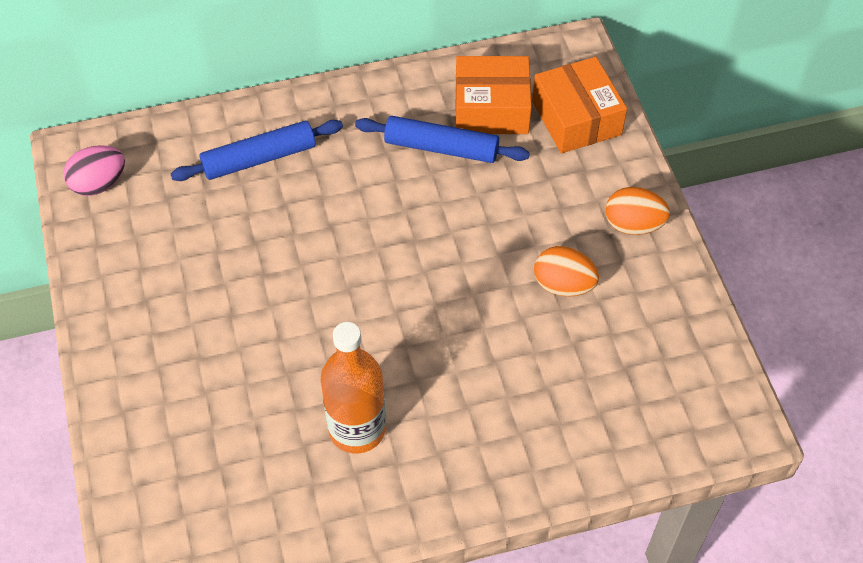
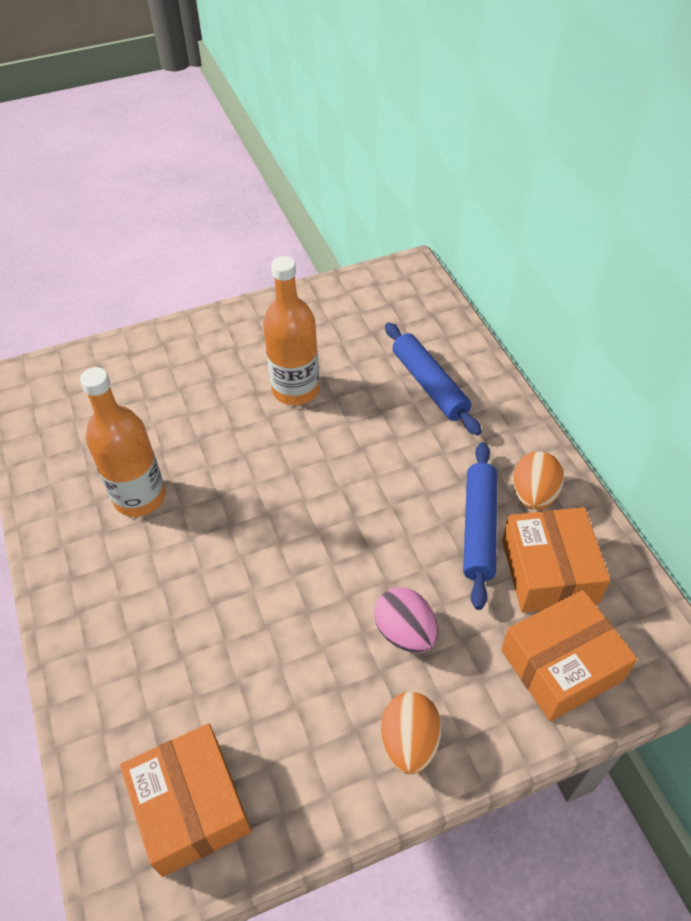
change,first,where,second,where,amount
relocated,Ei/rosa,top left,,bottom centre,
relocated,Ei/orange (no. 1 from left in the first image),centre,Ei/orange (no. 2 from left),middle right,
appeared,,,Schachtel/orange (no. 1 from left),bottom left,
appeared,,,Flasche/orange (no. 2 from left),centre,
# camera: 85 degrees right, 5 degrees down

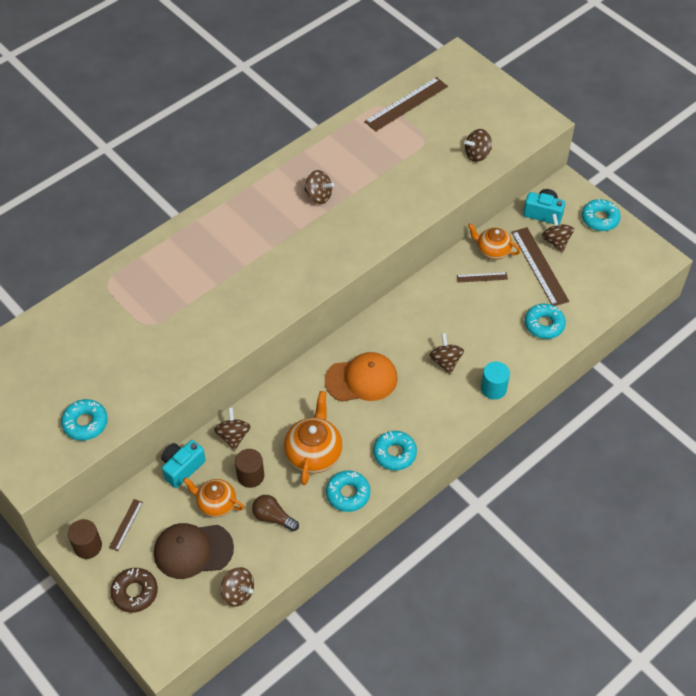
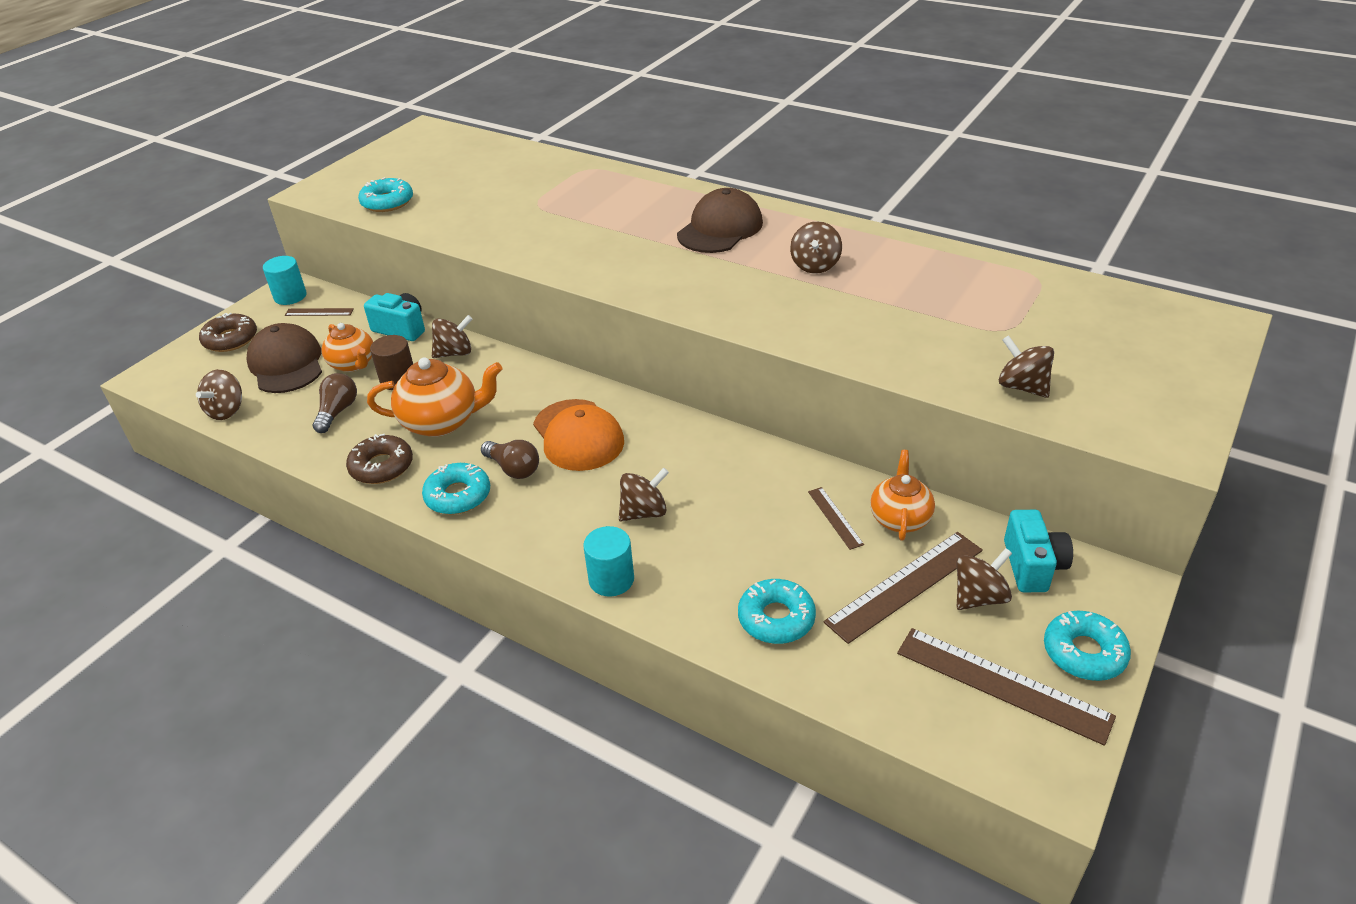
change,first,where,second,where,amount
colour,Vollzylinder/braun (no. 1 from left),bottom left,Vollzylinder/türkis (no. 1 from left),top left,
spun,Teekanne/orange (no. 1 from left),bottom left,,middle left,135 degrees clockwise
colour,Donut/türkis (no. 2 from left),bottom centre,Donut/braun (no. 2 from left),middle left,
relocated,Lineal/braun (no. 2 from left in the first image),top centre,Lineal/braun (no. 4 from left),bottom right,
appeared,,,Glühbirne/braun (no. 2 from left),centre,
appeared,,,Kappe/braun (no. 2 from left),top centre,
# camera: 75 degrees right, 15 degrees down

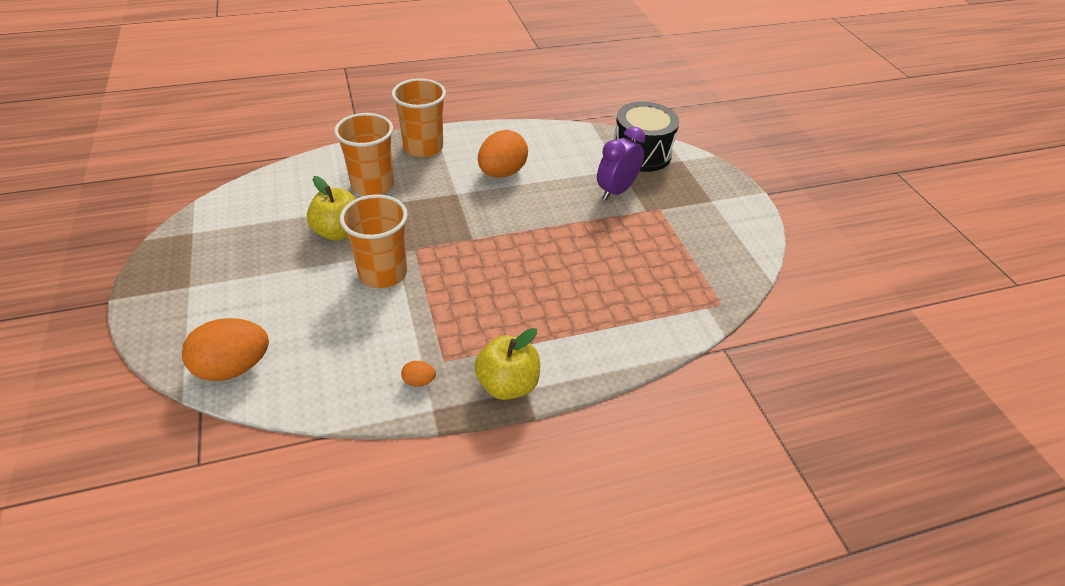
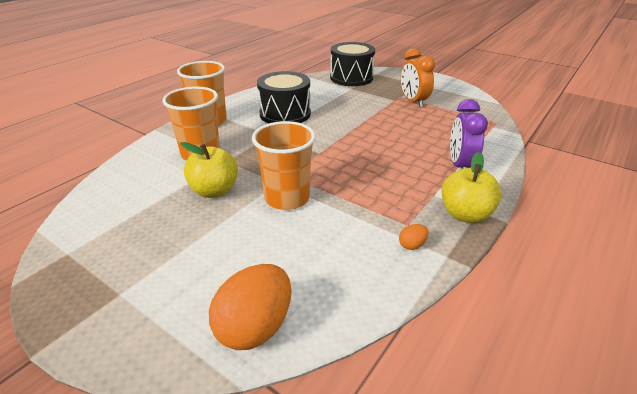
change,first,where,second,where,amount
exchanged,Ei/orange (no. 3 from left),top centre,Trommel/schwarz (no. 1 from left),top centre,
relocated,Wecker/lila,top centre,,middle right,
appeared,,,Wecker/orange,top centre,
# camera: 35 degrees left, 10 degrees down

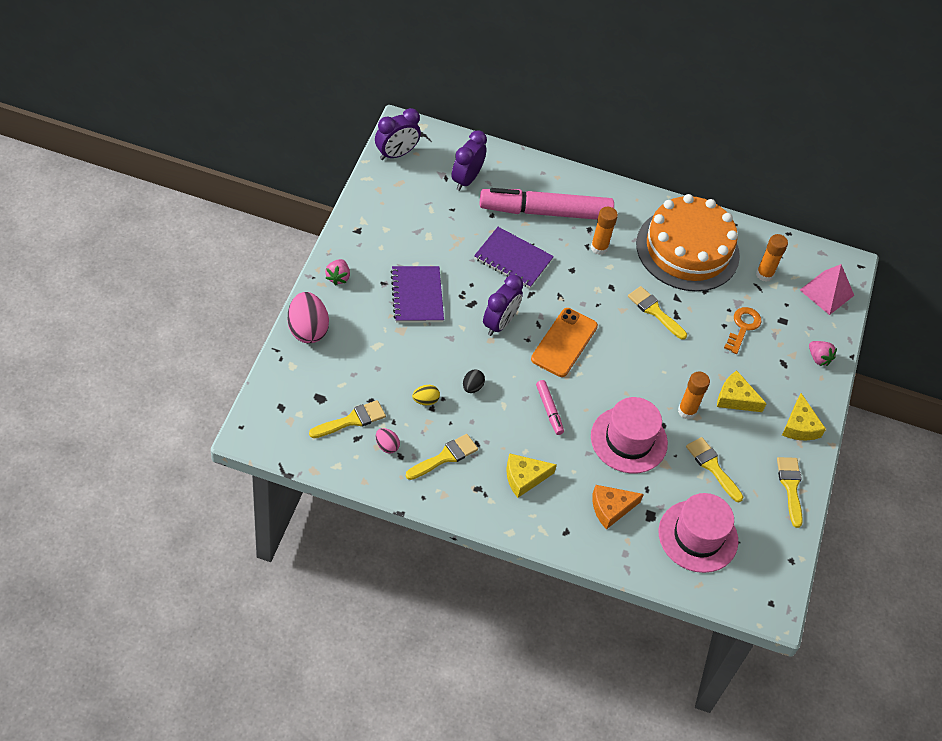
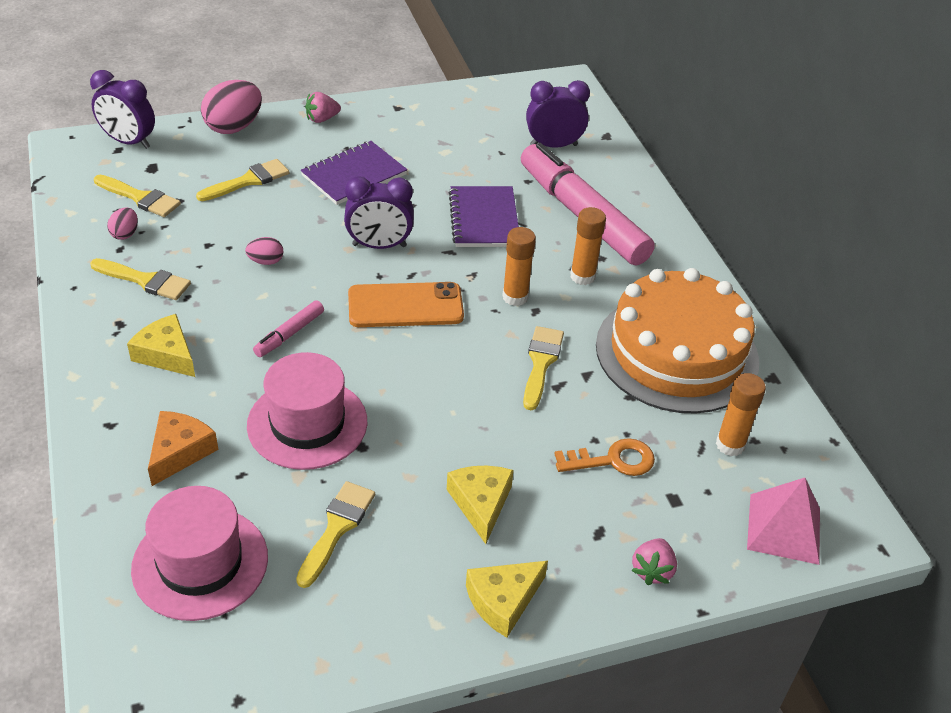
change,first,where,second,where,amount
relocated,Wecker/lila (no. 1 from left),top centre,,top left,
missing,Ei/gelb,centre,,,
colour,Ei/schwarz,centre,Ei/rosa (no. 3 from left),middle left,
spun,Käse/orange,bottom centre,,middle left,75 degrees clockwise
relocated,Klebestift/orange (no. 2 from left in the first image),middle right,Klebestift/orange (no. 1 from left),centre,
relocated,Pinsel/gelb (no. 5 from left in the first image),middle right,Pinsel/gelb (no. 3 from left),top left,
# camera: 60 degrees right, 10 degrees down

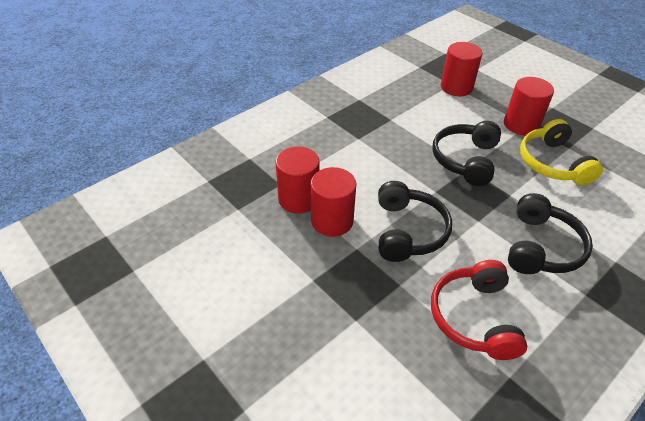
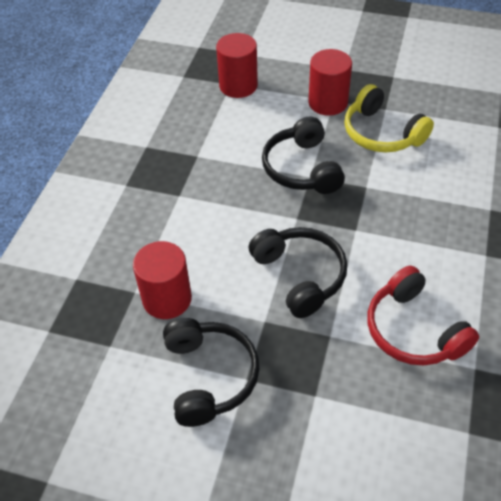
change,first,where,second,where,amount
missing,Vollzylinder/rot (no. 2 from left),centre,,,
relocated,Kopfhörer/schwarz (no. 3 from left in the first image),middle right,Kopfhörer/schwarz (no. 1 from left),bottom centre,
# camera: 30 degrees left, 5 degrees up

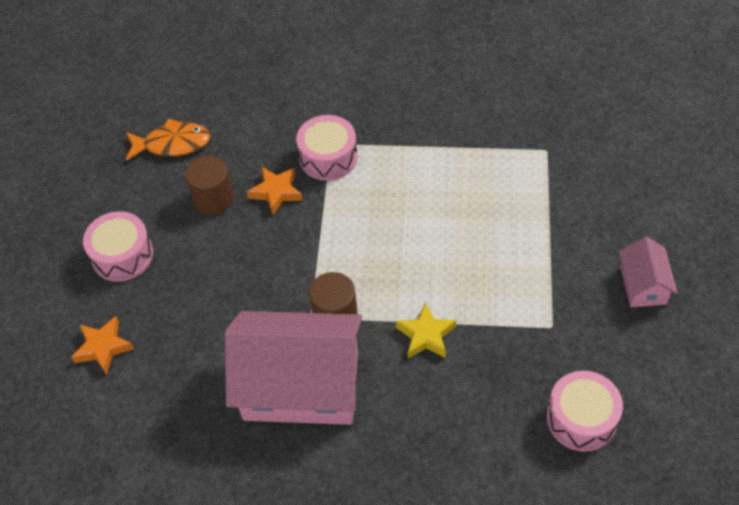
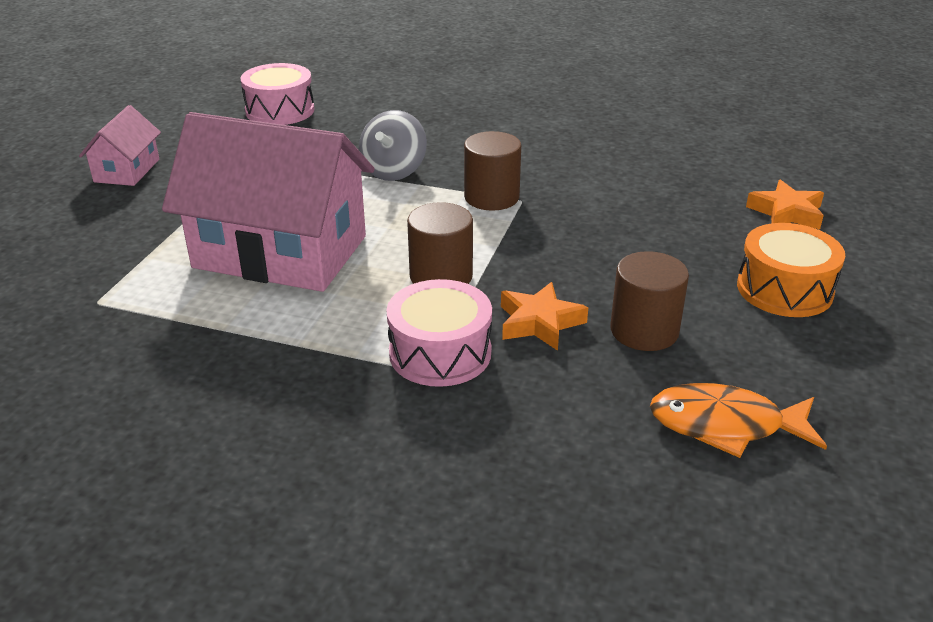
change,first,where,second,where,amount
colour,Trommel/rosa (no. 1 from left),middle left,Trommel/orange,middle right,
relocated,Haus/rosa (no. 1 from left in the first image),bottom centre,Haus/rosa (no. 2 from left),top left,
exchanged,Stern/gelb,centre,Kreisel/grau,top centre,
appeared,,,Vollzylinder/braun (no. 1 from left),centre,
# camera: 170 degrees left, 20 degrees down

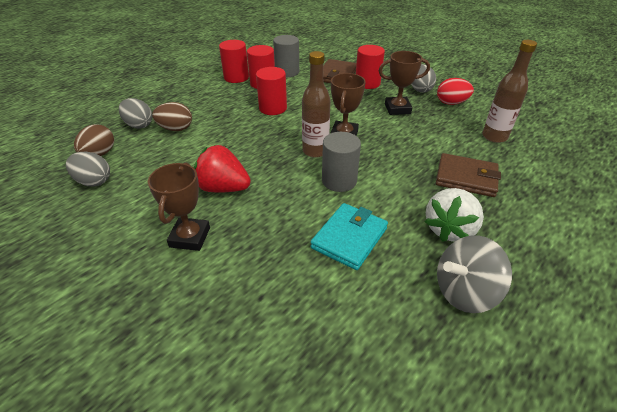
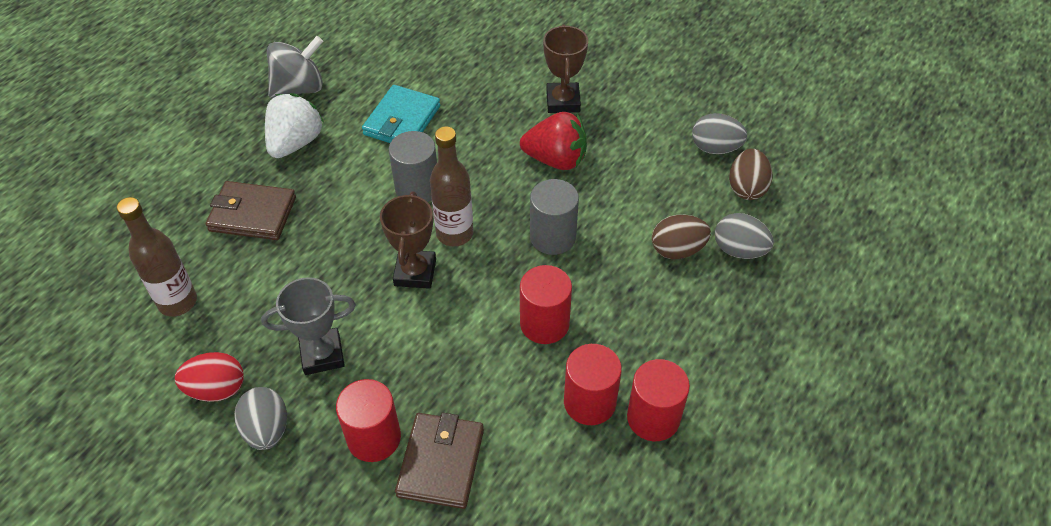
change,first,where,second,where,amount
relocated,Vollzylinder/grau (no. 1 from left in the first image),top centre,Vollzylinder/grau (no. 2 from left),centre,
colour,Pokal/braun (no. 3 from left),top centre,Pokal/grau,middle left,
# camera: 170 degrees right, 10 degrees up

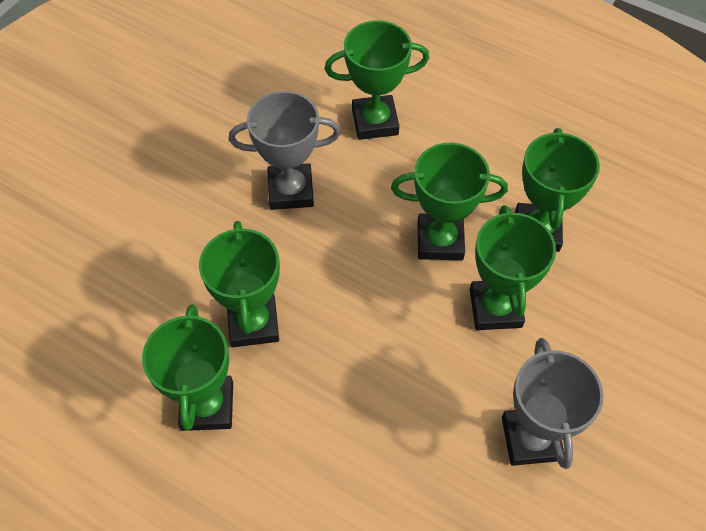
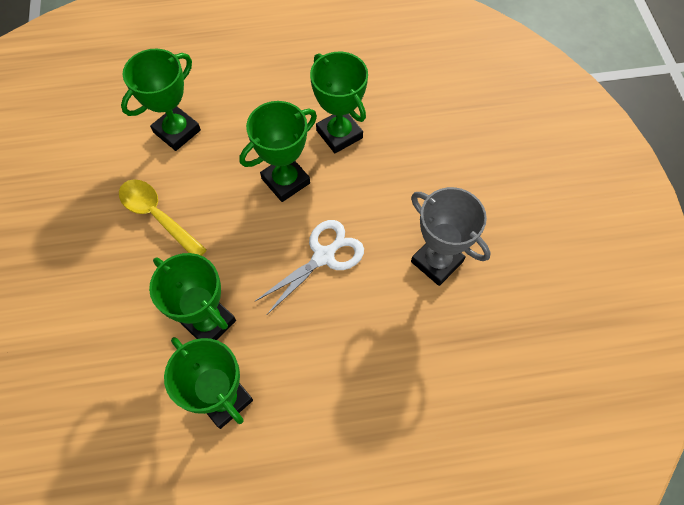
change,first,where,second,where,amount
exchanged,Pokal/grau (no. 1 from left),top centre,Löffel/gelb,middle left,
missing,Pokal/grün (no. 5 from left),middle right,,,
appeared,,,Schere/weiß,centre,
# camera: 40 degrees left, 5 degrees up

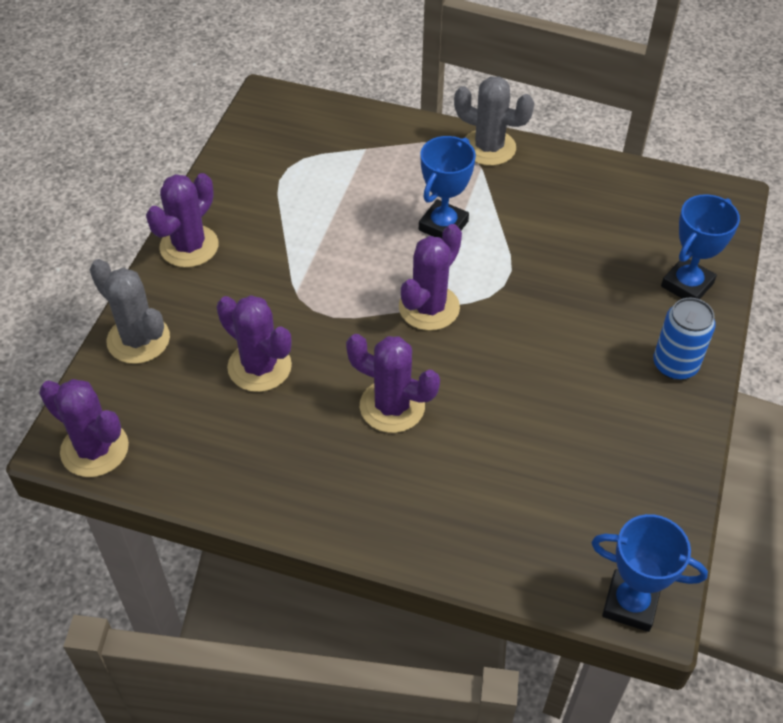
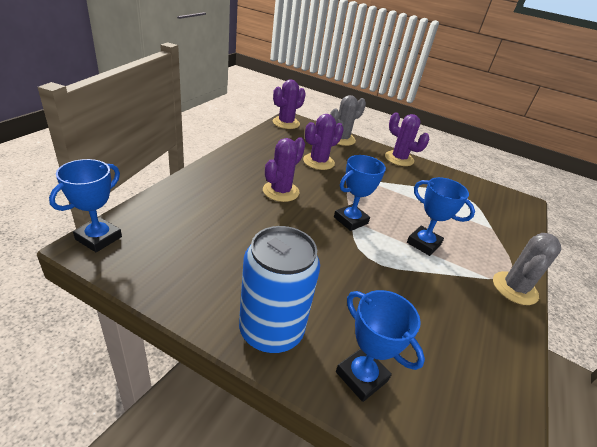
change,first,where,second,where,amount
exchanged,Kaktus/lila (no. 5 from left),centre,Pokal/blau (no. 2 from left),centre,
size,Dose/blau,middle right,,centre,x1.60
# camera: 95 degrees right, 15 degrees down

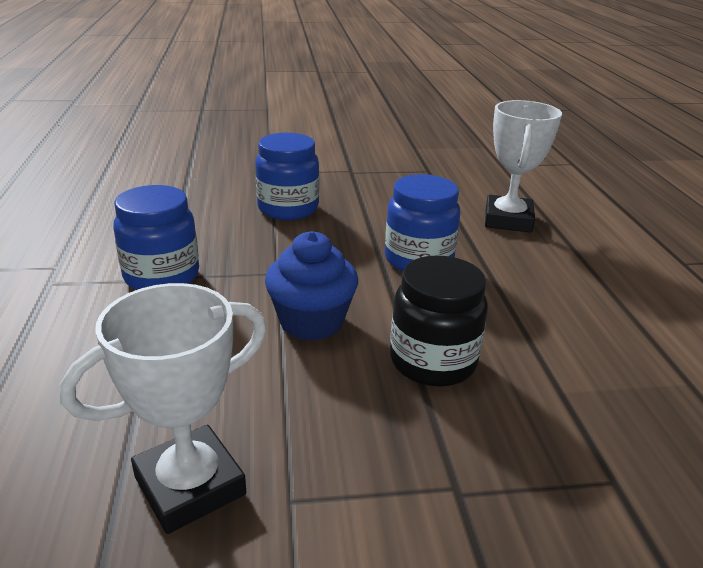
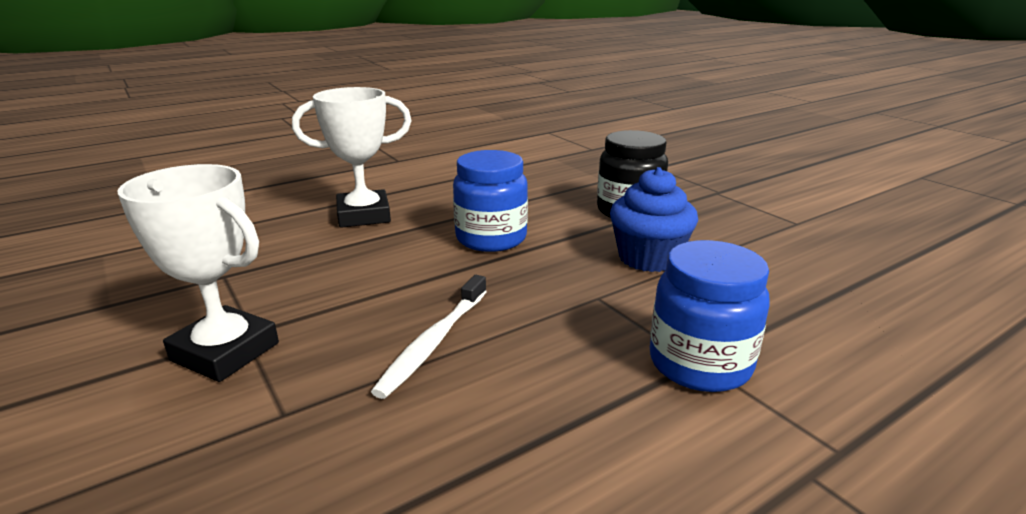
change,first,where,second,where,amount
relocated,Pokal/weiß (no. 1 from left),bottom left,,middle left,
exchanged,Einmachglas/blau (no. 2 from left),top centre,Zahnbürste/weiß,centre,
# camera: 115 degrees left, 5 degrees down

